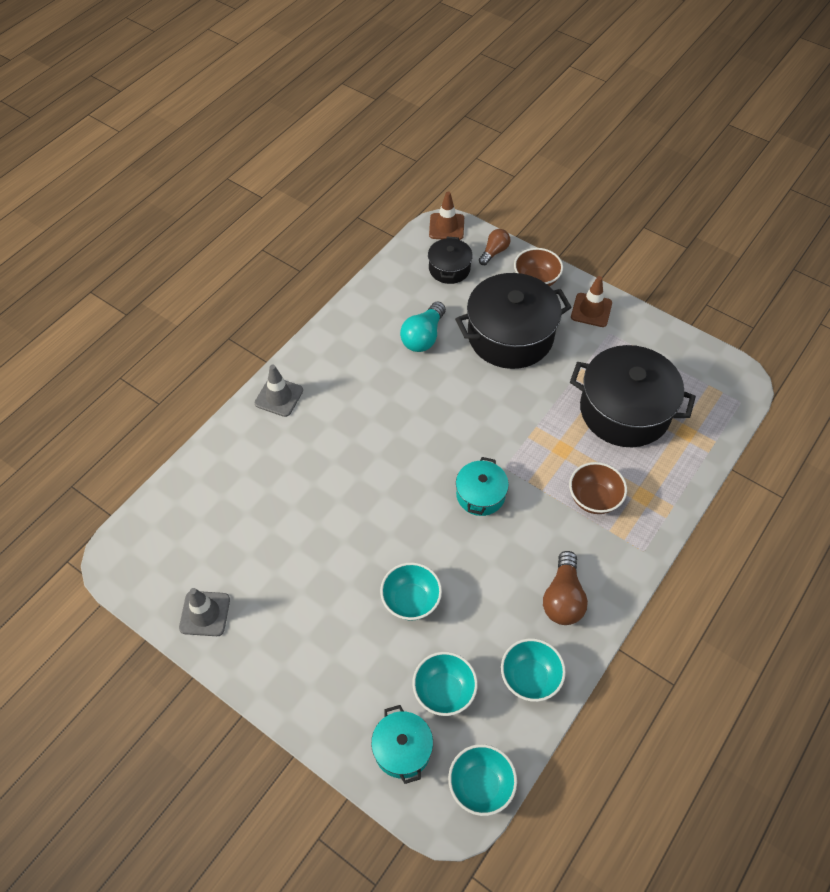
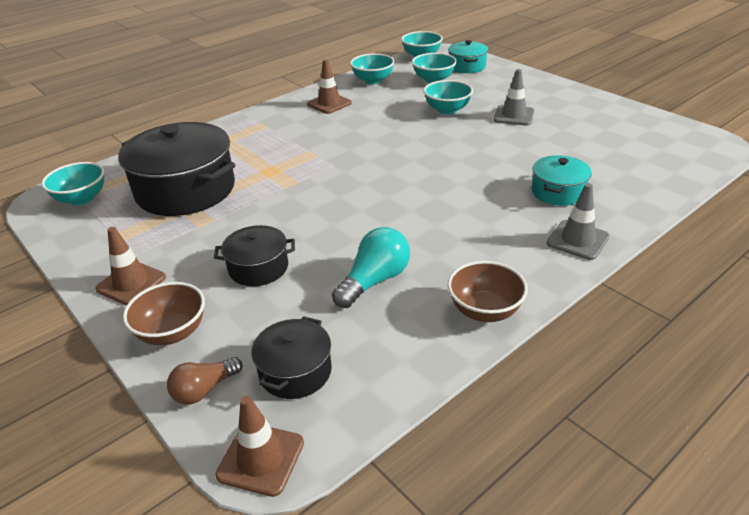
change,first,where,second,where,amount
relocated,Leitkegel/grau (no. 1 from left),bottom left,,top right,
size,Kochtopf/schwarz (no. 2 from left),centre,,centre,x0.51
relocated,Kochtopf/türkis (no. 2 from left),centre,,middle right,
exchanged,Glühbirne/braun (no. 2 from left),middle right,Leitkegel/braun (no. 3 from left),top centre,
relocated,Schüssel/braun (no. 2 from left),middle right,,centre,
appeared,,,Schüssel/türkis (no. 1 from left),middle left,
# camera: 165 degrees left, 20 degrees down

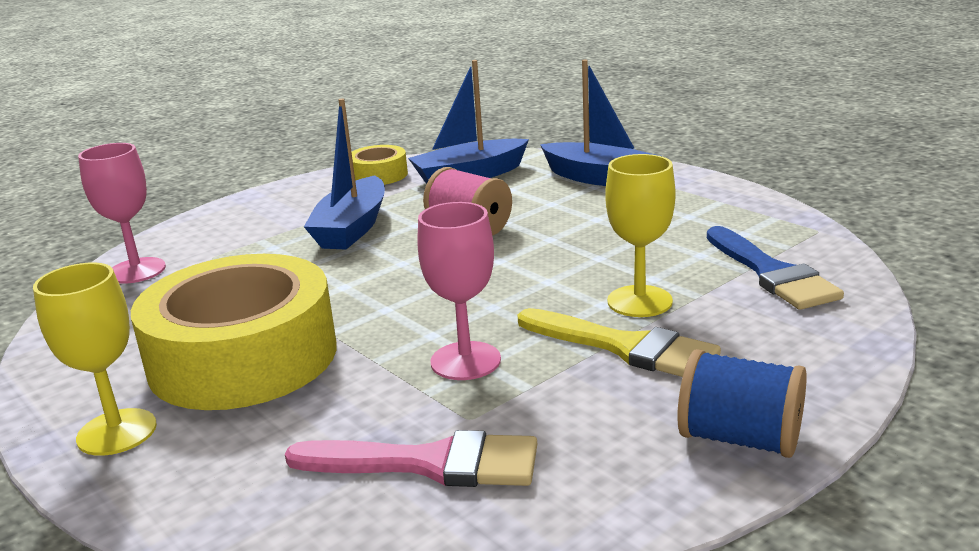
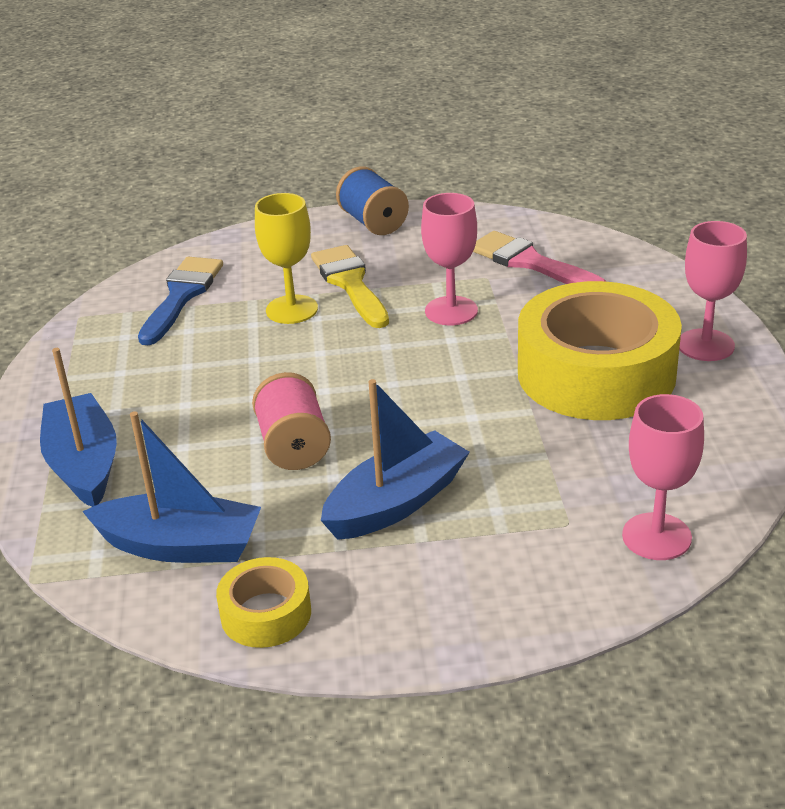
change,first,where,second,where,amount
colour,Kelch/gelb (no. 1 from left),middle left,Kelch/rosa (no. 3 from left),middle right,
# camera: 145 degrees left, 10 degrees up

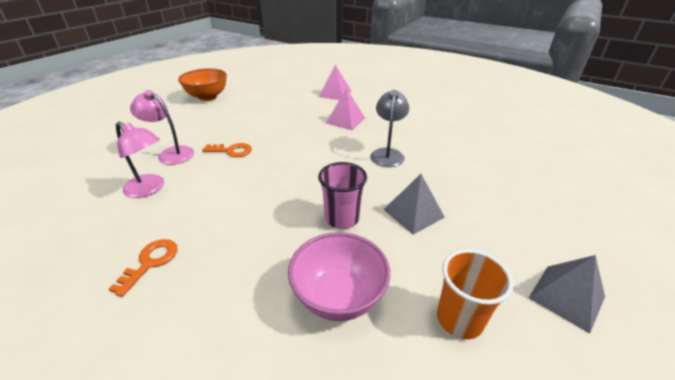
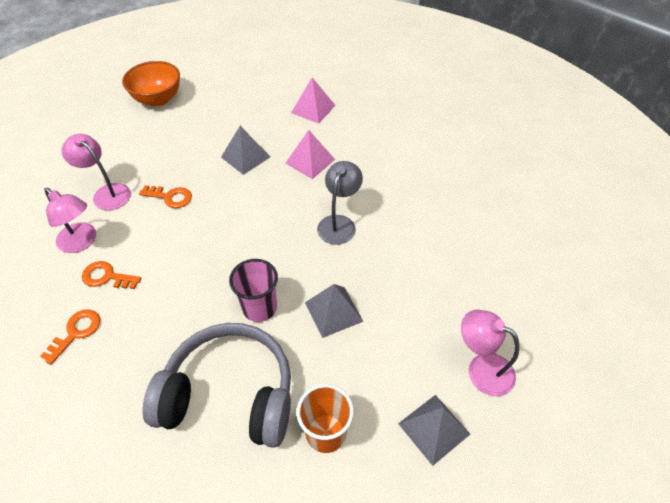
change,first,where,second,where,amount
exchanged,Schüssel/rosa,bottom centre,Kopfhörer/grau,bottom left,
appeared,,,Schlüssel/orange (no. 2 from left),middle left,
appeared,,,Pyramide/grau (no. 1 from left),top centre,
appeared,,,Lampe/rosa (no. 3 from left),bottom right,
# camera: 10 degrees right, 15 degrees up

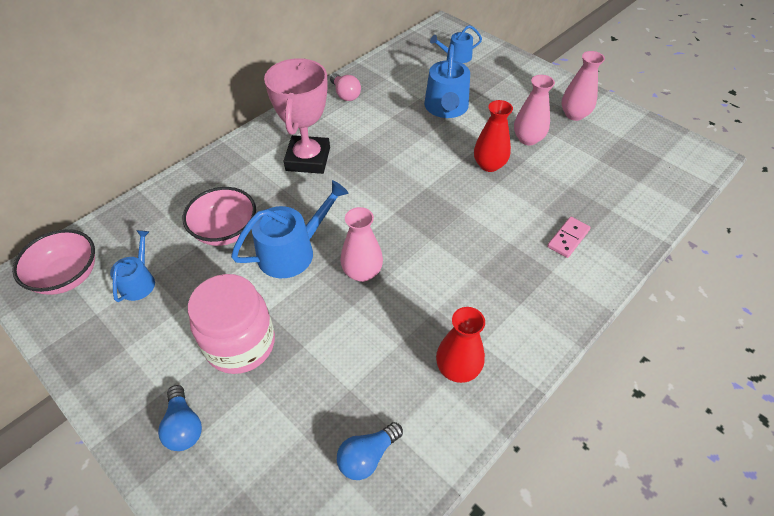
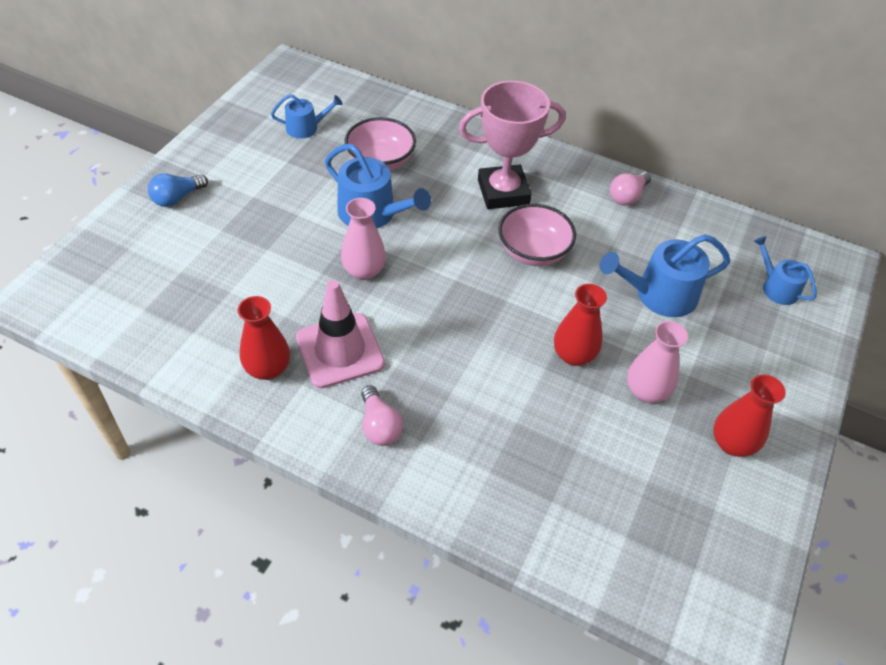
change,first,where,second,where,amount
relocated,Schüssel/rosa (no. 1 from left in the first image),middle left,Schüssel/rosa (no. 2 from left),centre,
missing,Einmachglas/rosa,middle left,,,
missing,Glühbirne/blau (no. 2 from left),bottom centre,,,
missing,Dominostein/rosa,middle right,,,
colour,Vase/rosa (no. 3 from left),top right,Vase/rot (no. 3 from left),middle right,
appeared,,,Leitkegel/rosa,centre,
appeared,,,Glühbirne/rosa (no. 1 from left),centre,
# camera: 70 degrees right, 0 degrees up

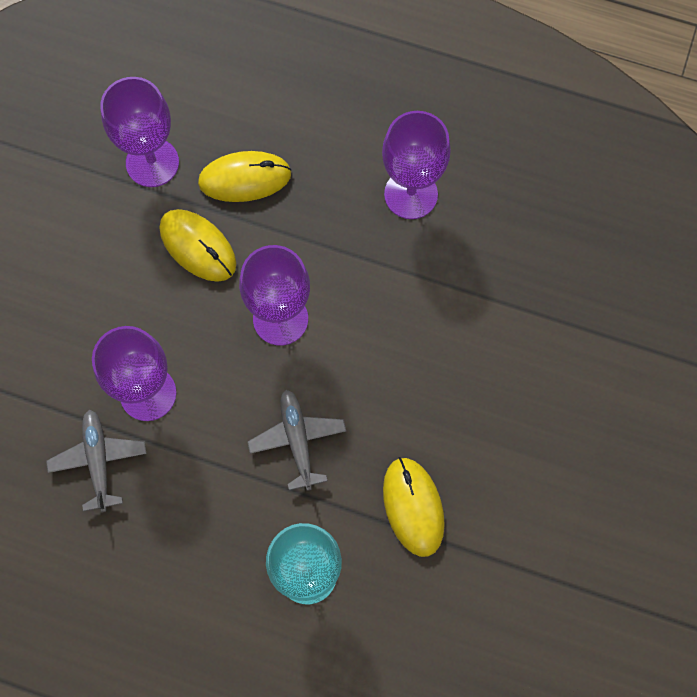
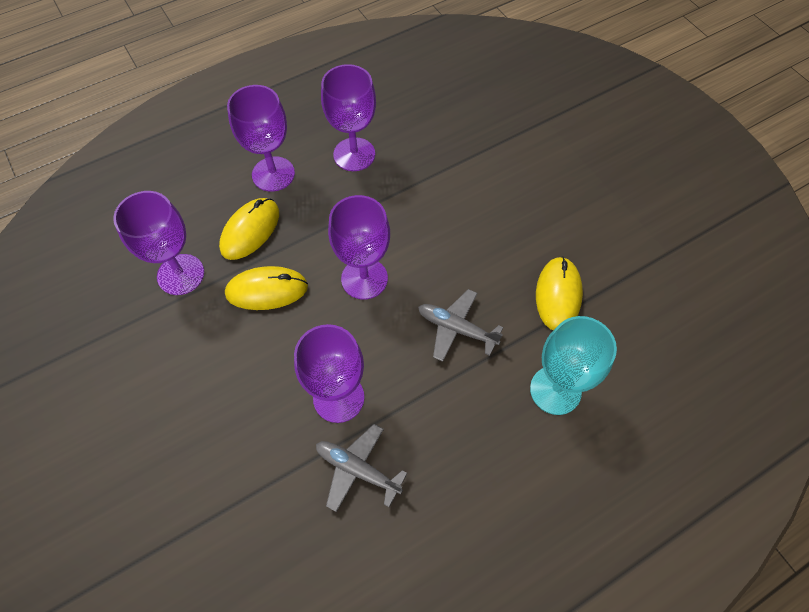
change,first,where,second,where,amount
spun,Computermaus/gelb (no. 3 from left),bottom centre,,middle right,75 degrees clockwise
appeared,,,Kelch/lila (no. 2 from left),top left,
# camera: 50 degrees left, 10 degrees down

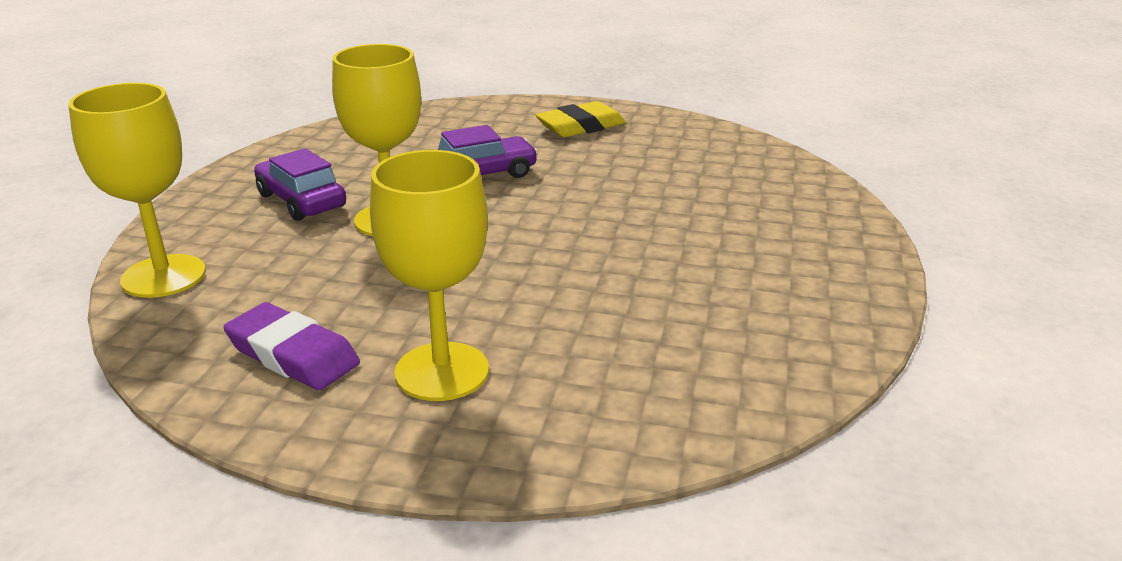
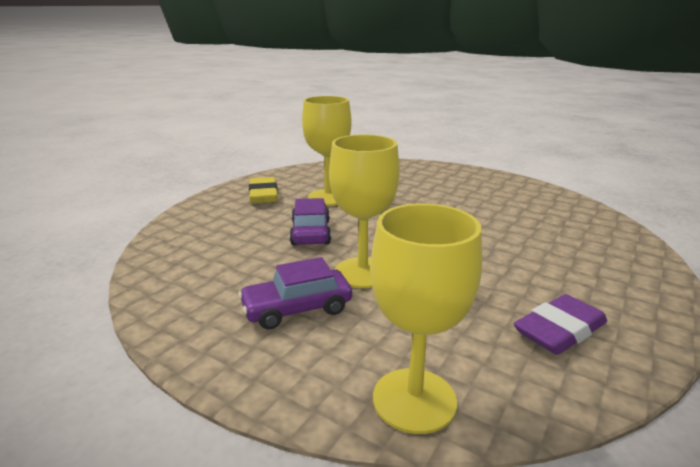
change,first,where,second,where,amount
relocated,Kelch/gelb (no. 3 from left in the first image),centre,Kelch/gelb (no. 1 from left),top centre,
# camera: 70 degrees left, 5 degrees down

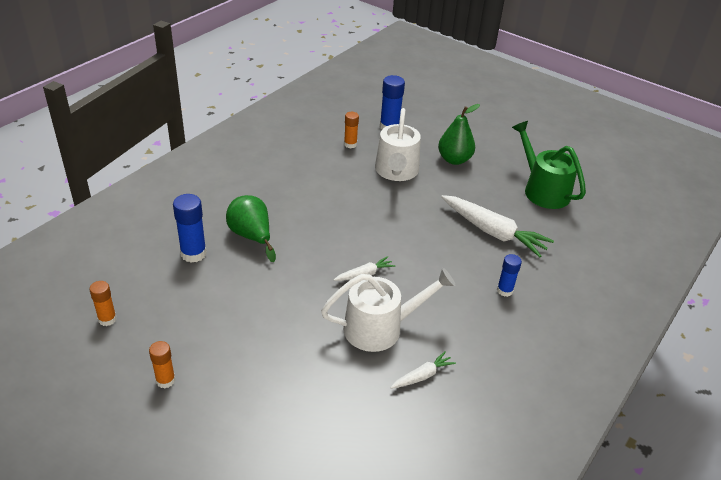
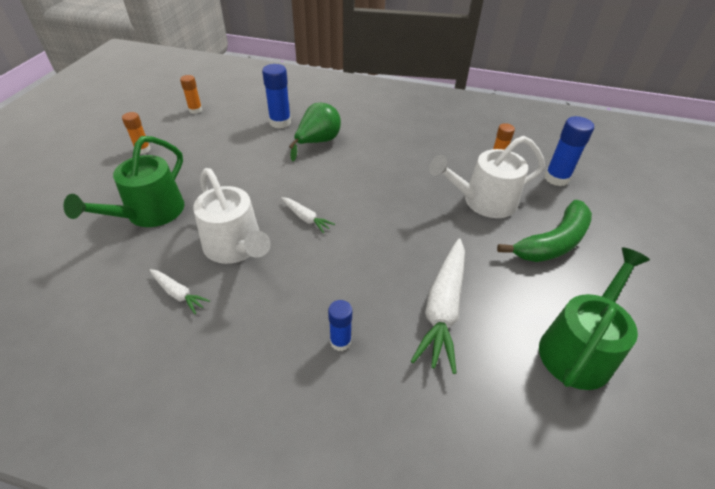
change,first,where,second,where,amount
exchanged,Birne/grün (no. 2 from left),top centre,Banane/grün,middle right,
appeared,,,Gießkanne/grün (no. 1 from left),middle left,
# camera: 70 degrees right, 5 degrees up

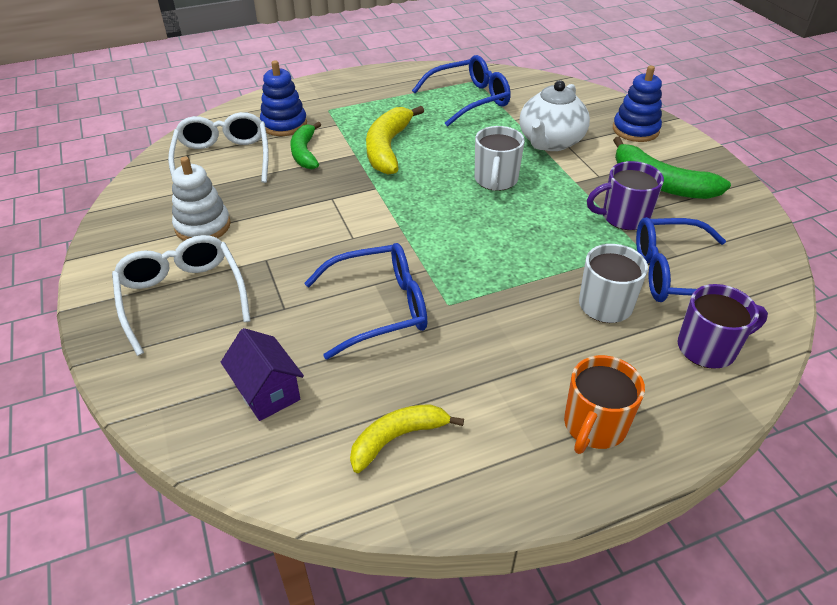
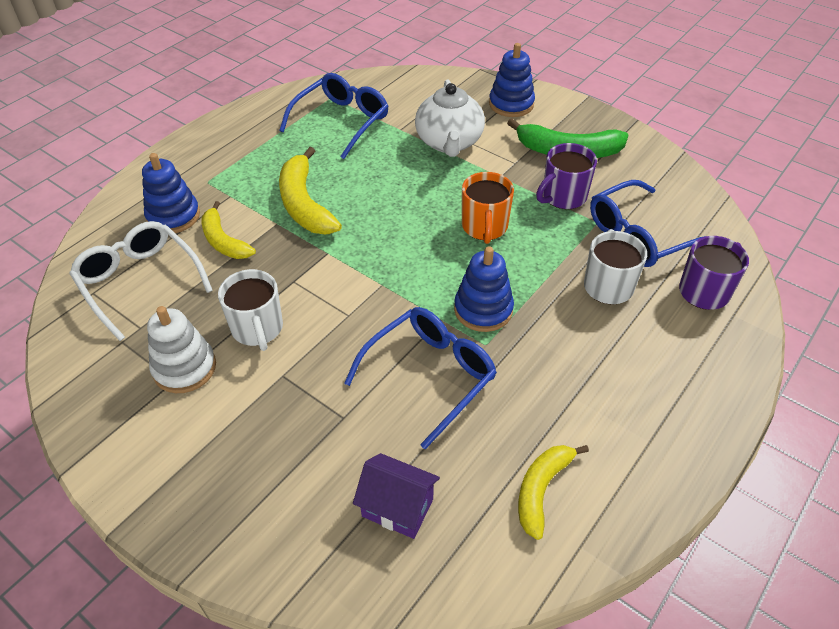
change,first,where,second,where,amount
missing,Brille/weiß (no. 1 from left),middle left,,,
colour,Banane/grün (no. 1 from left),top centre,Banane/gelb (no. 1 from left),middle left,
relocated,Tasse/weiß (no. 1 from left),top centre,,middle left,
relocated,Tasse/orange,bottom right,,top centre,
appeared,,,Stapelspielzeug/blau (no. 2 from left),centre,
# camera: 30 degrees left, 5 degrees up

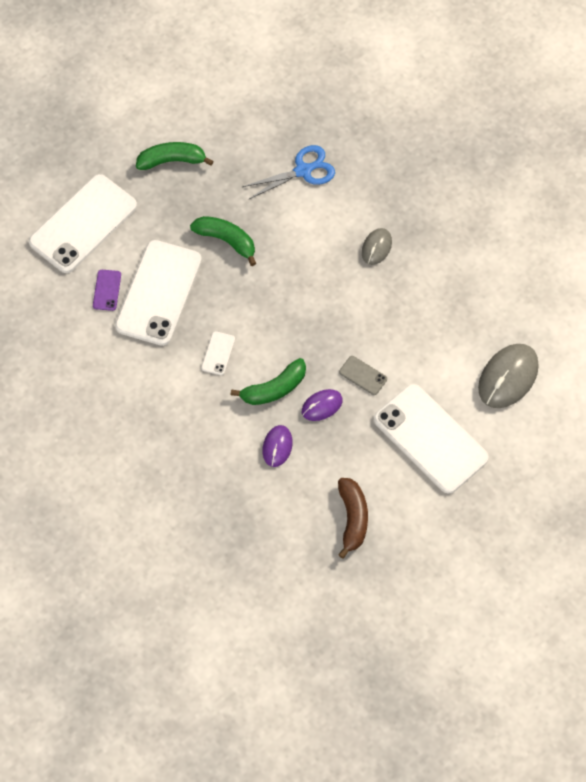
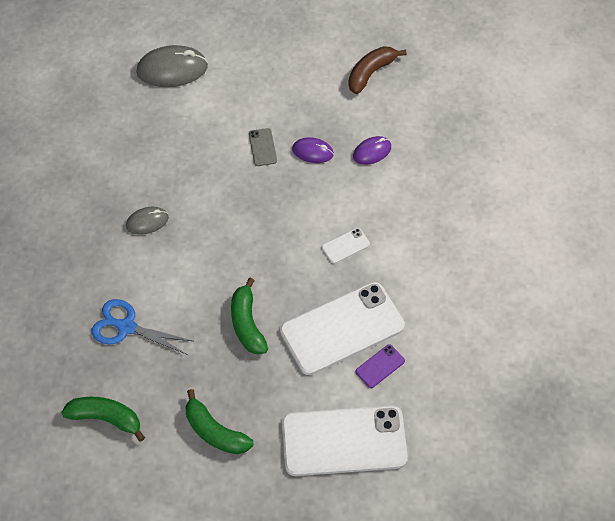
change,first,where,second,where,amount
relocated,Banane/grün (no. 3 from left in the first image),centre,Banane/grün (no. 1 from left),bottom left,
missing,Handy/weiß (no. 4 from left),middle right,,,
# camera: 135 degrees left, 5 degrees down

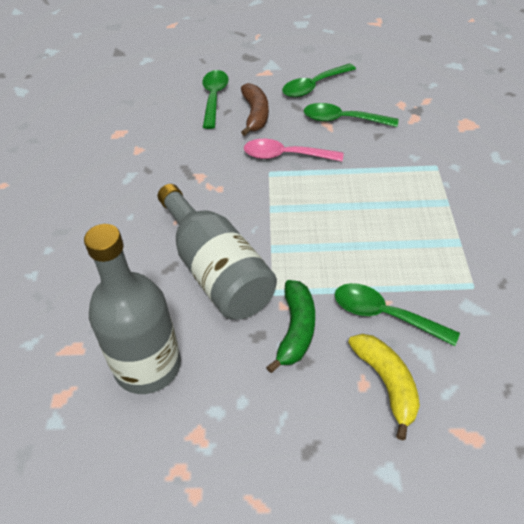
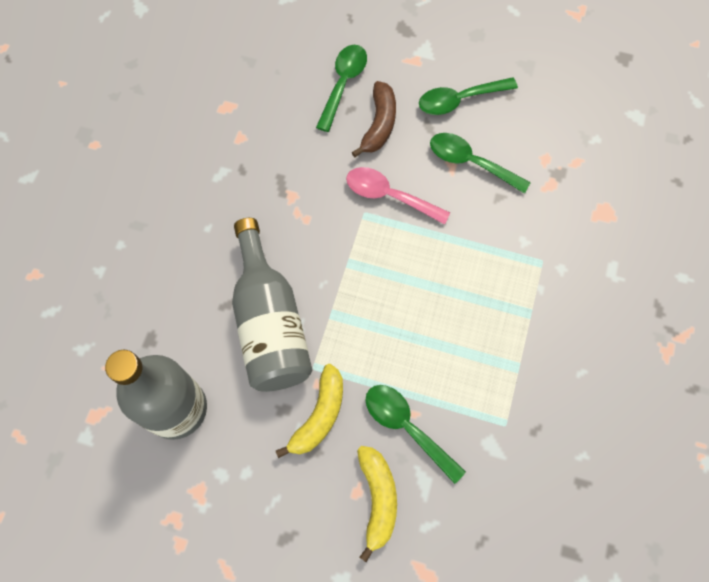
change,first,where,second,where,amount
colour,Banane/grün,centre,Banane/gelb (no. 1 from left),bottom centre,
# camera: 15 degrees right, 20 degrees up

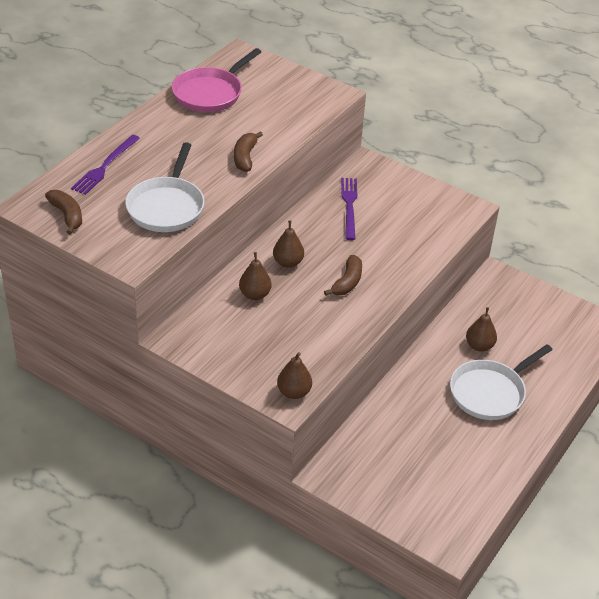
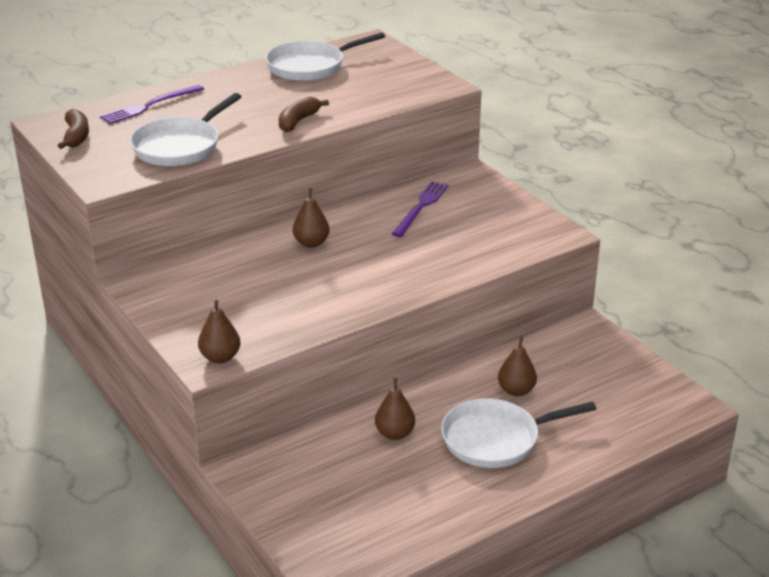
change,first,where,second,where,amount
colour,Pfanne/rosa,top centre,Pfanne/weiß (no. 2 from left),top centre,
relocated,Birne/braun (no. 1 from left in the first image),centre,Birne/braun (no. 3 from left),bottom centre,
missing,Banane/braun (no. 3 from left),centre,,,
# camera: 25 degrees right, 10 degrees down

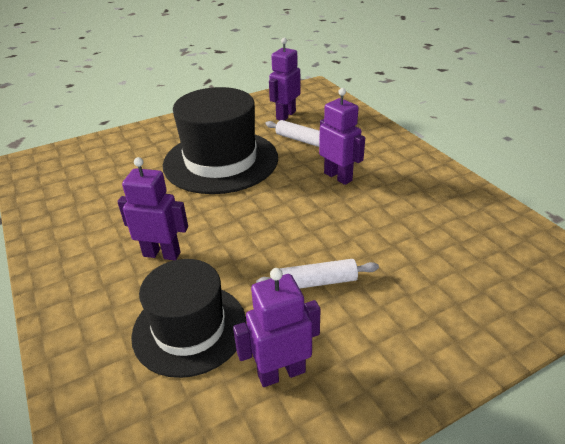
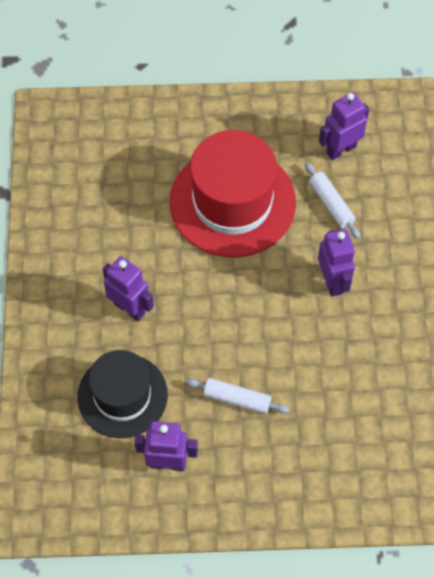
change,first,where,second,where,amount
colour,Hut/schwarz (no. 2 from left),top centre,Hut/rot,centre,
# camera: 25 degrees right, 25 degrees up

